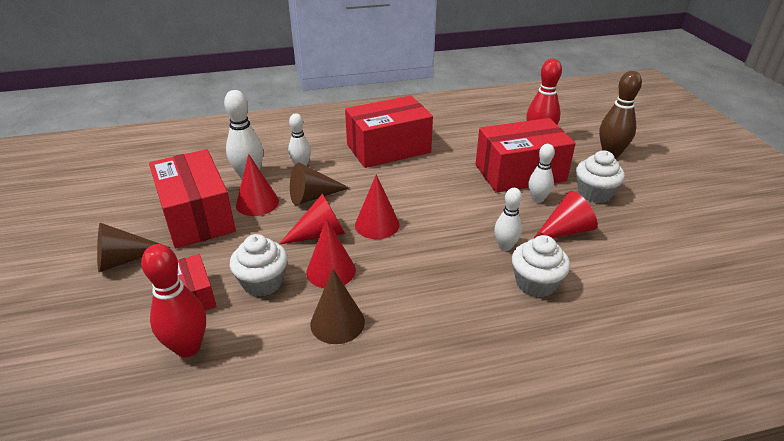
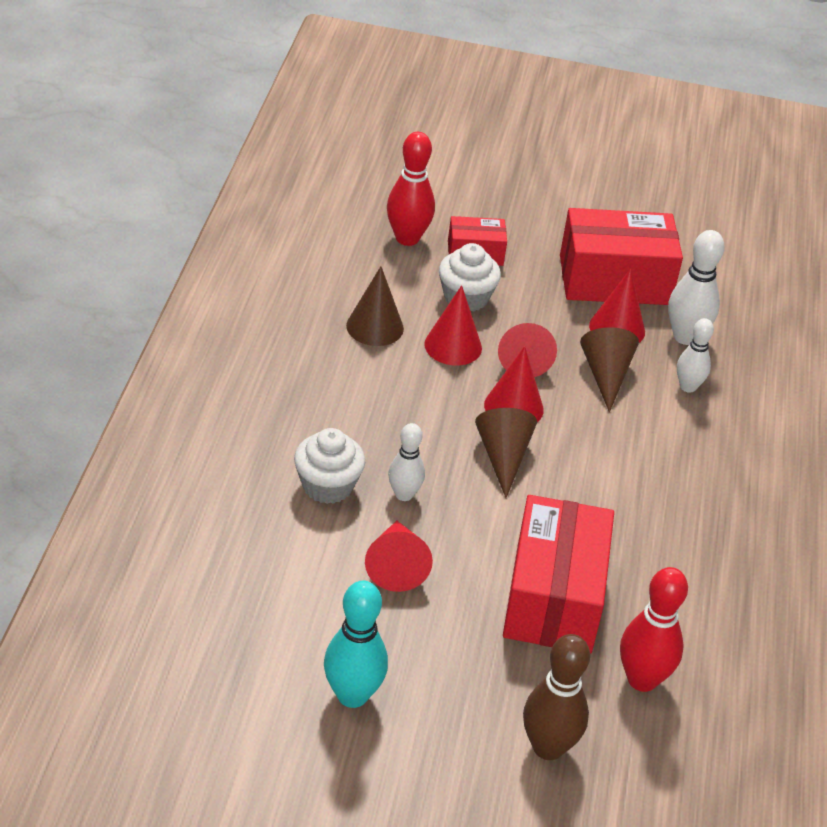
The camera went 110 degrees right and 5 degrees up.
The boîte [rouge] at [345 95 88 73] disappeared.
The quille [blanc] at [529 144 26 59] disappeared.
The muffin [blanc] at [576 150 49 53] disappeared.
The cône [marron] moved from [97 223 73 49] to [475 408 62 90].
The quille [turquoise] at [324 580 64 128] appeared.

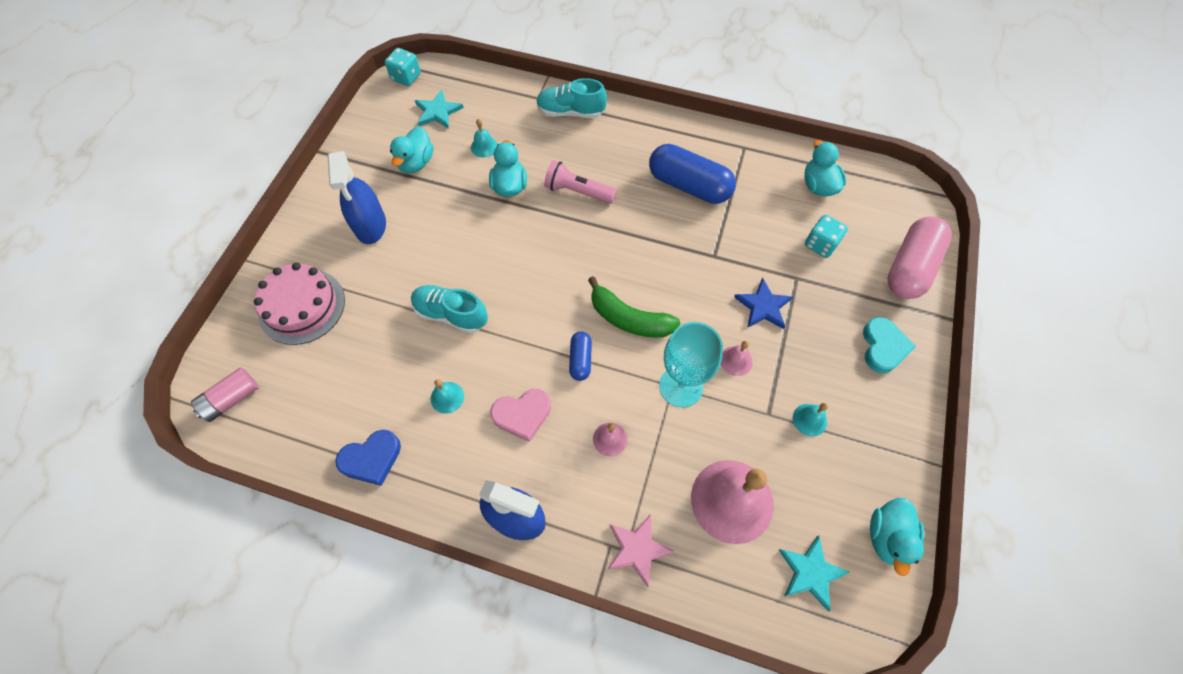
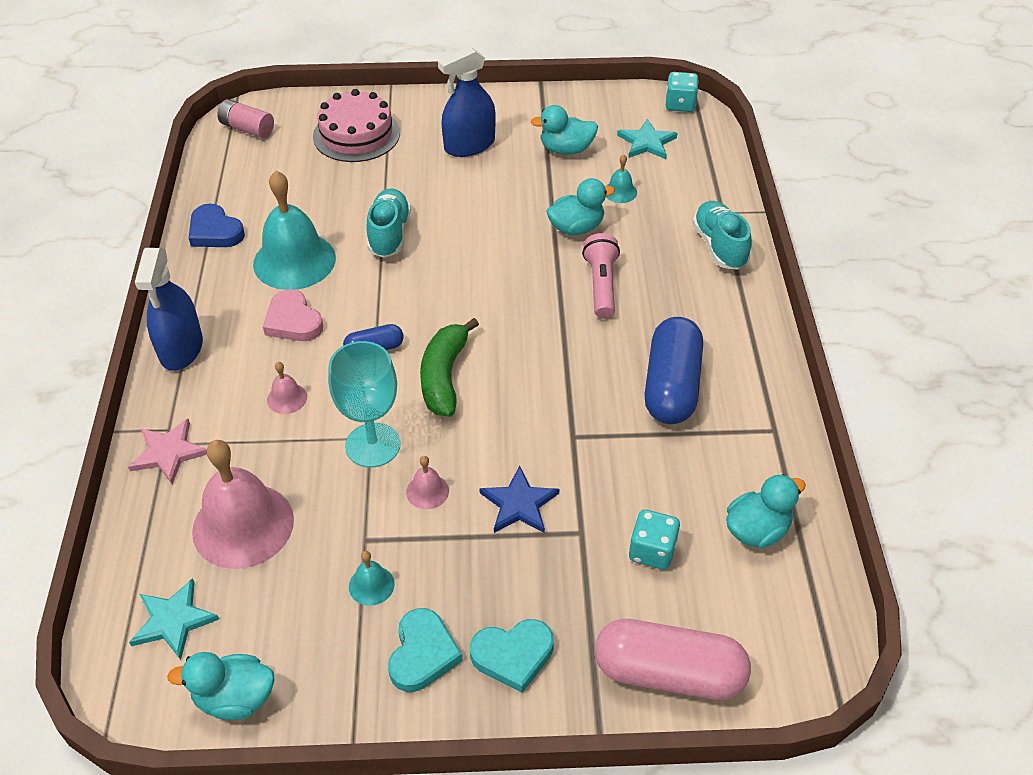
The camera went 70 degrees right and 15 degrees down.
The cloche [turquoise] at [431 379 33 35] changed to 2.29 times the size.
The cœur [turquoise] at [388 608 75 84] appeared.

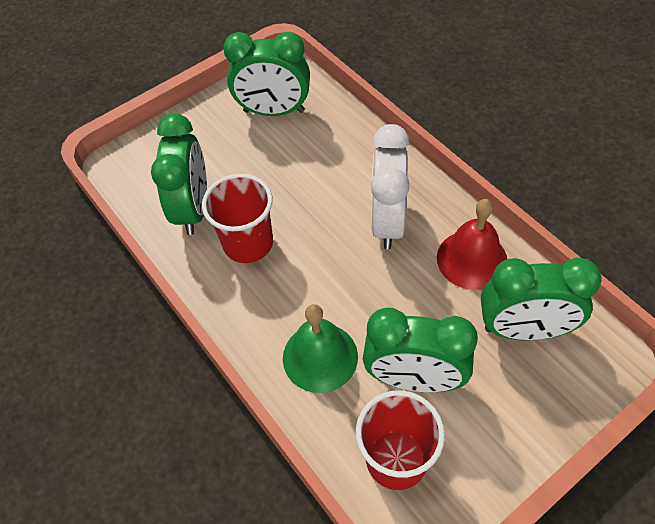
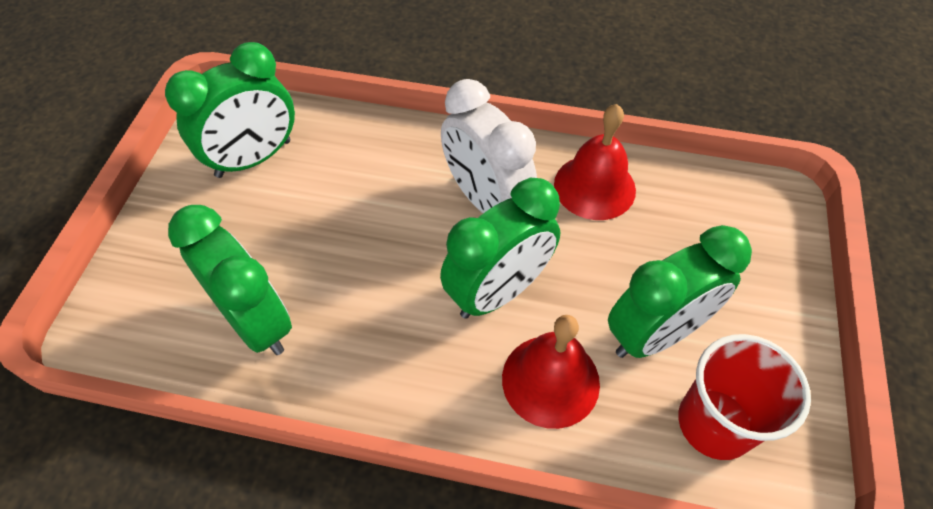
The camera went 45 degrees left and 0 degrees up.
The gobelet [rouge] at [202 174 71 89] disappeared.
The réveil [vert] moved from [481 258 121 82] to [440 178 120 141].
The cloche [vert] at [283 304 75 89] became the cloche [rouge] at [502 315 98 114].

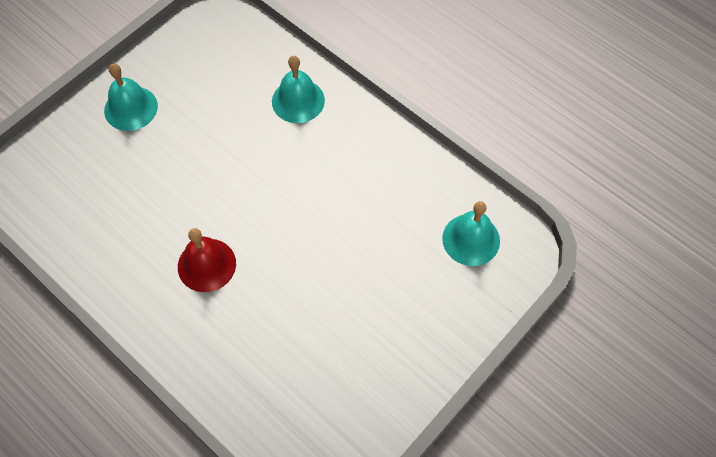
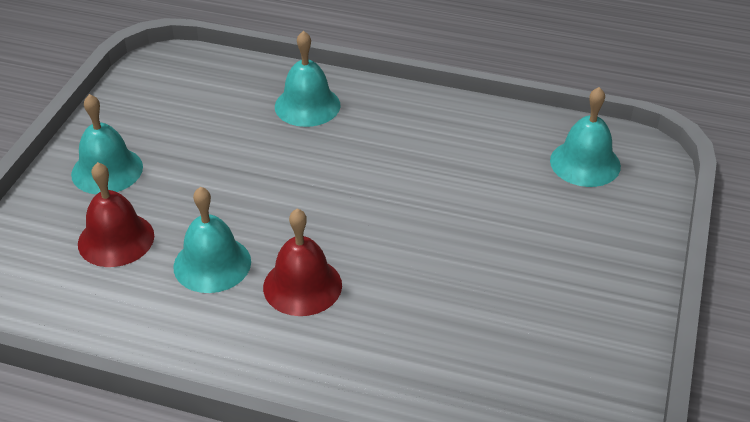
The camera went 25 degrees left and 20 degrees down.
The cloche [rouge] at [78 162 76 105] appeared.
The cloche [turquoise] at [174 187 77 106] appeared.

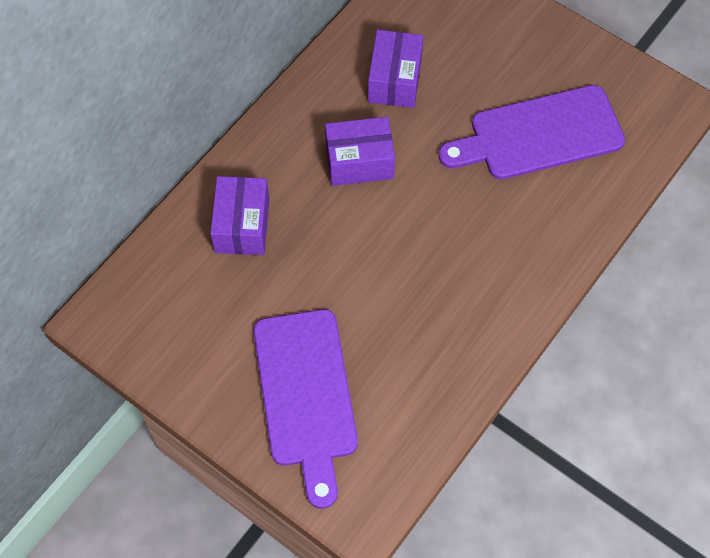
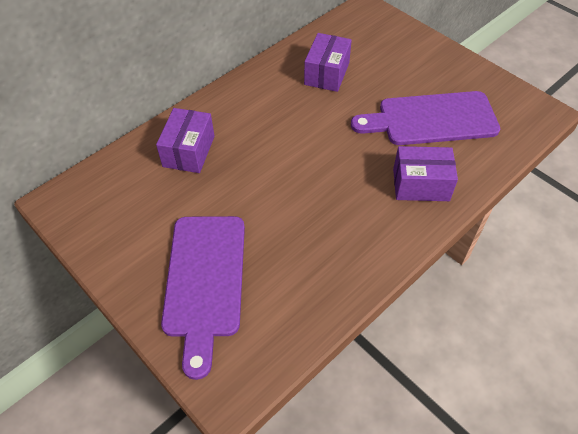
The camera went 10 degrees right and 10 degrees down.
The boîte [violet] moved from [325 117 70 69] to [393 146 65 55].

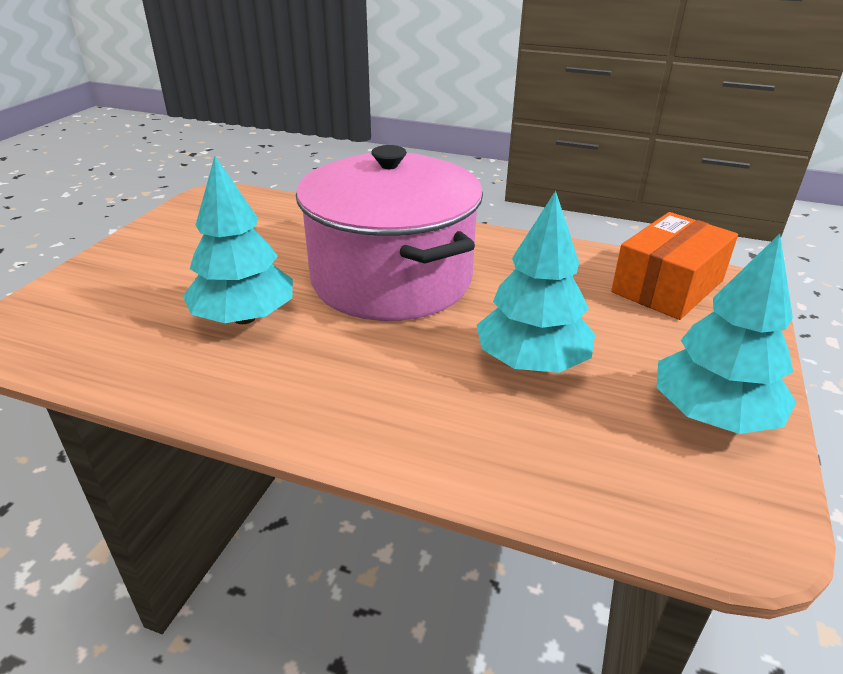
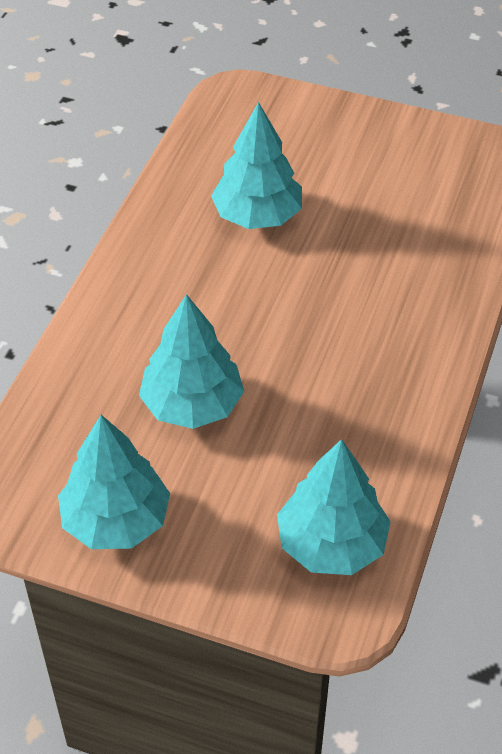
The camera went 90 degrees right and 15 degrees up.
The marmite [rose] at [296 145 187 176] disappeared.
The boîte [orange] at [611 212 127 108] was replaced by the arbre [turquoise] at [277 439 114 136].

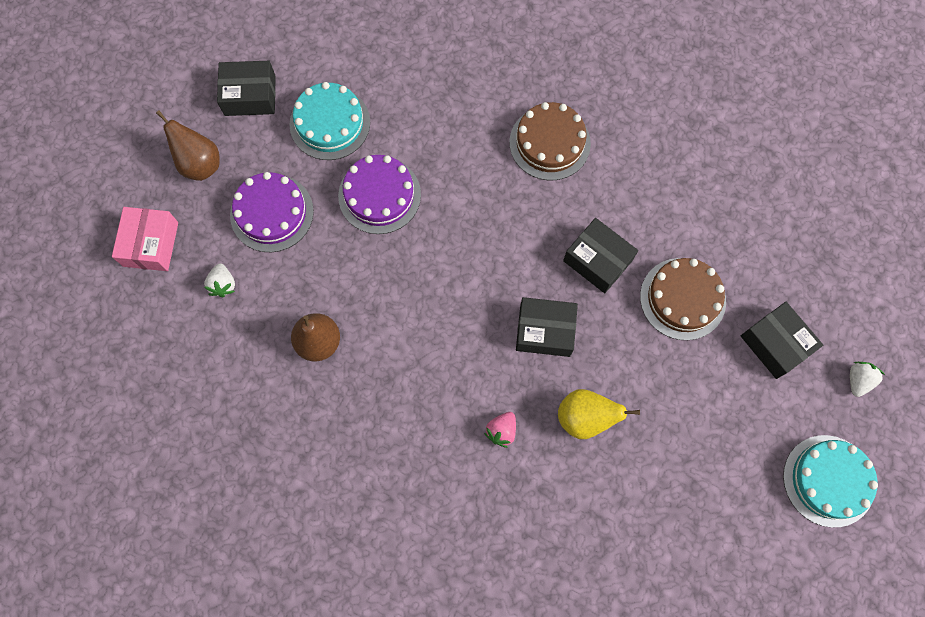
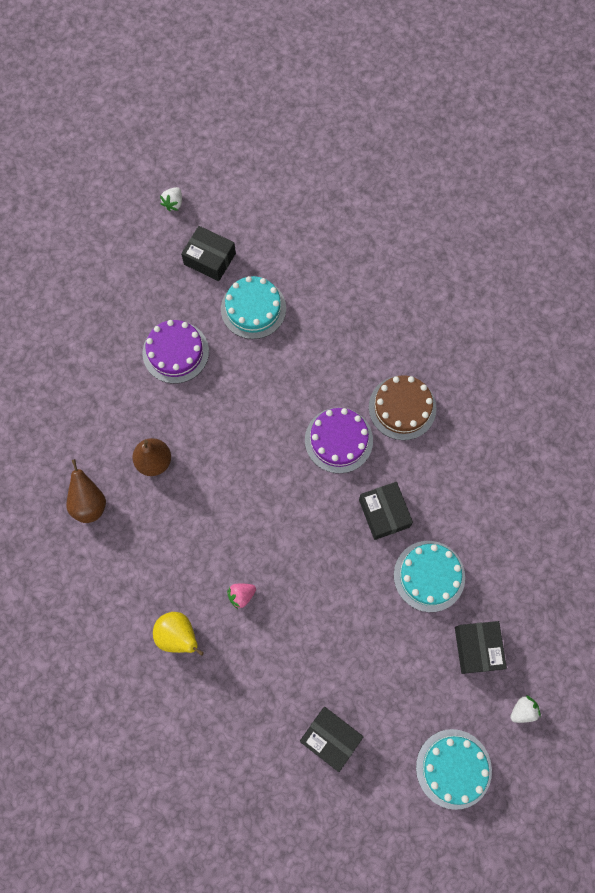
The camera went 30 degrees right and 0 degrees up.
The poire [marron] moved from [156 110 64 71] to [67 459 39 64].
The gâteau [violet] moved from [338 155 83 79] to [305 408 68 66].
The boîte [rose] at [112 207 66 64] disappeared.
The gâteau [marron] at [640 258 86 82] became the gâteau [turquoise] at [394 541 71 71].
The fraise [blanc] moved from [204 263 31 34] to [160 187 22 24].
The boîte [noir] moved from [516 297 62 60] to [300 707 63 65].
The poire [jaune] moved from [558 389 82 50] to [153 612 51 44].

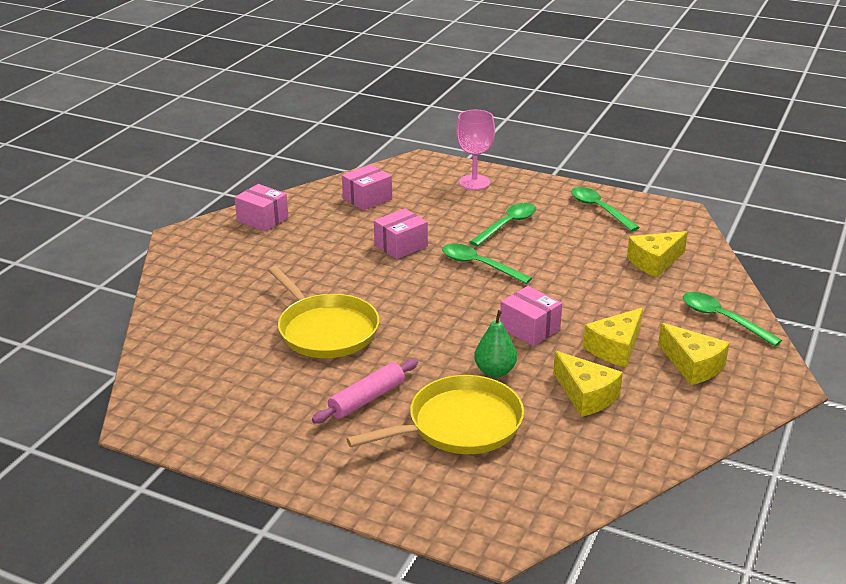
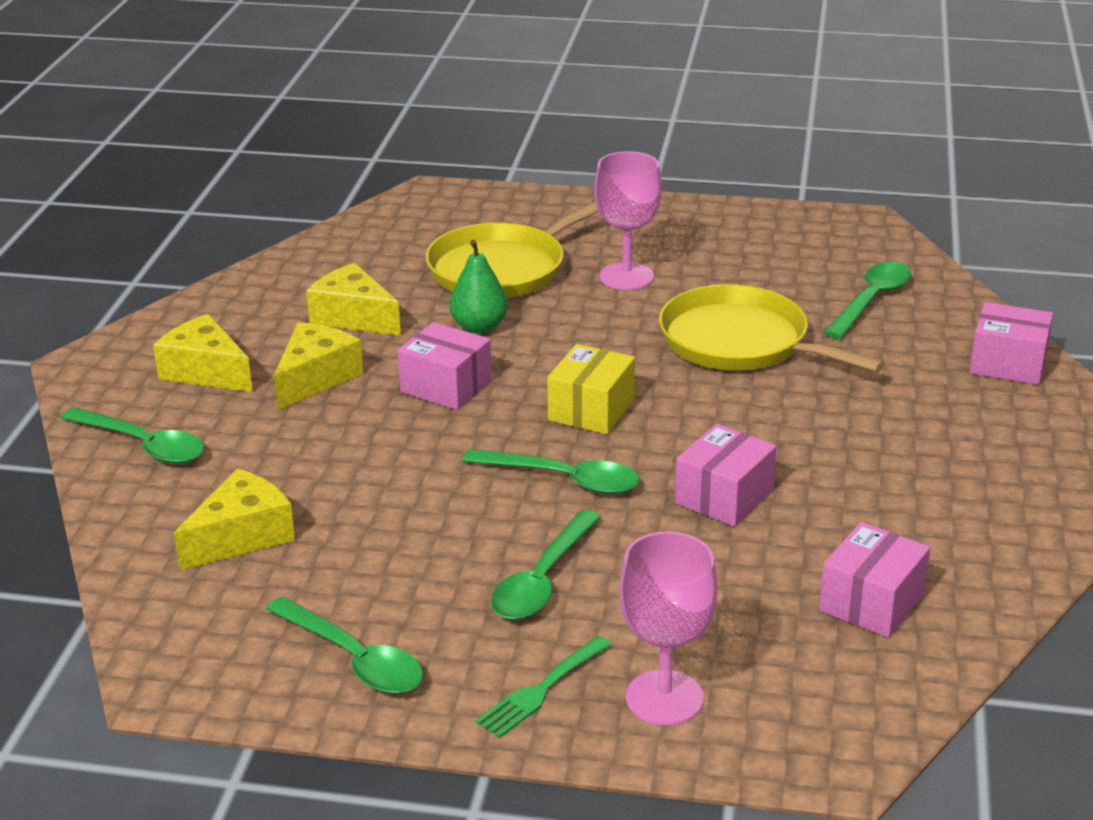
The camera went 165 degrees right and 0 degrees up.
The boîte [rose] moved from [234 184 55 48] to [969 302 84 83].
The rouleau à pâtisserie [rose] at [312 359 106 65] was replaced by the verre à pied [rose] at [594 151 68 139].
The cuillère [vert] at [824 262 87 77] appeared.
The boîte [jaune] at [547 344 88 90] appeared.
The fourchette [vert] at [476 636 136 102] appeared.

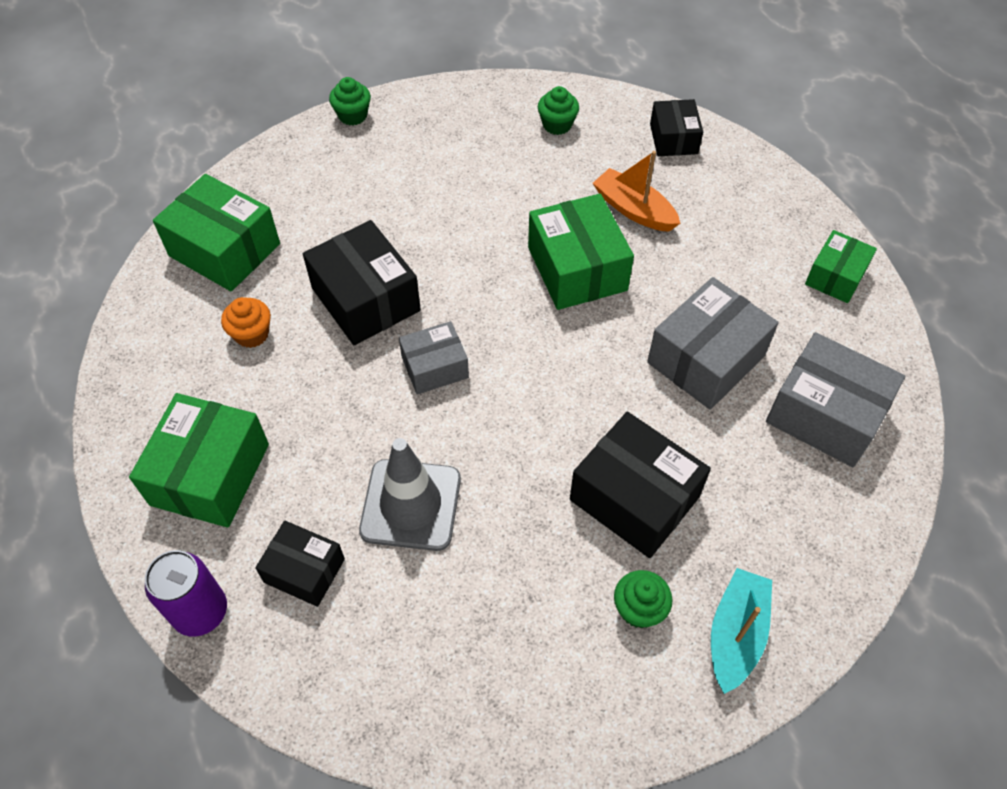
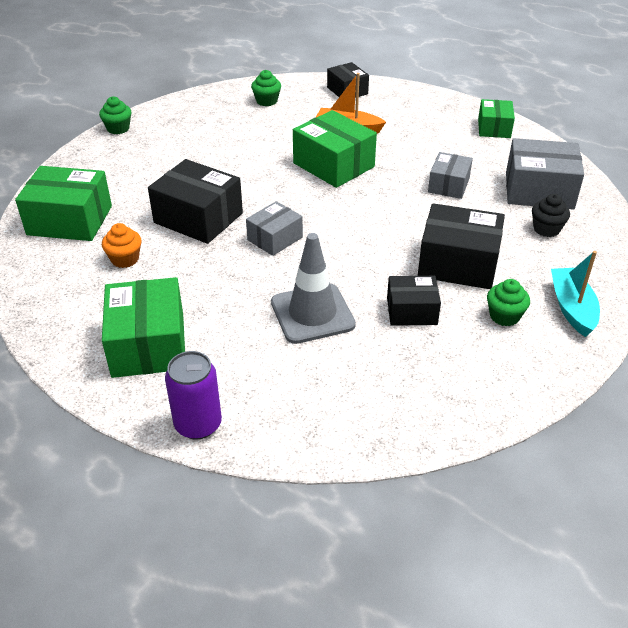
The camera went 25 degrees left and 15 degrees down.
The boîte [gris] at [647 277 132 133] changed to 0.60 times the size.
The boîte [noir] moved from [255 521 90 86] to [387 276 54 50].
The muffin [noir] at [532 194 38 43] appeared.

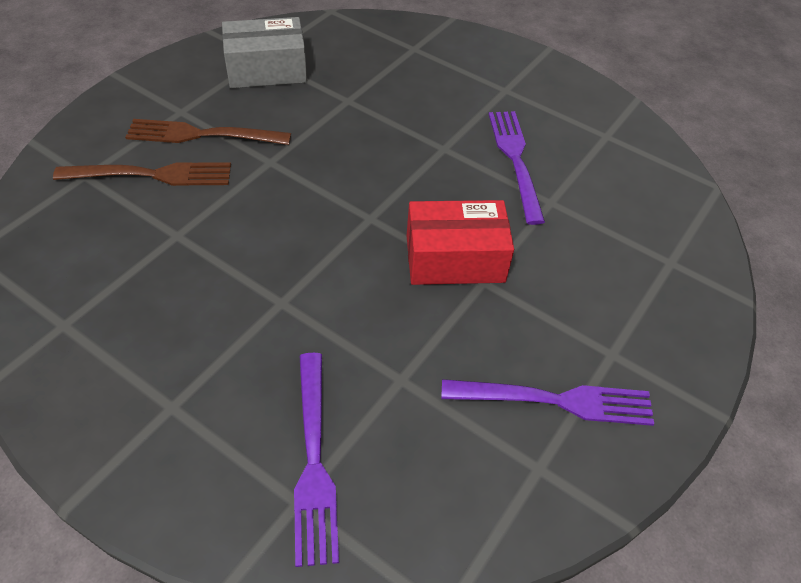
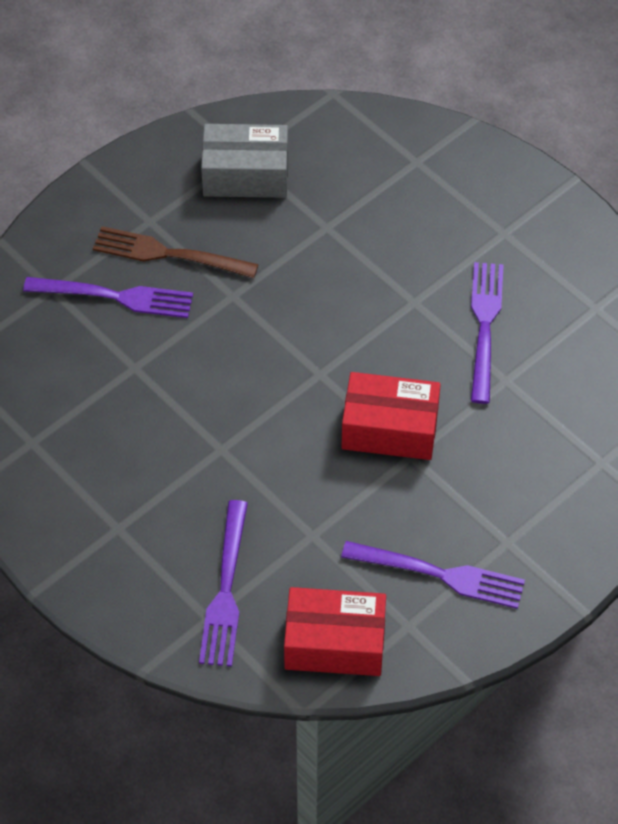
The camera went 15 degrees right and 5 degrees up.
The fourchette [marron] at [53 162 178 24] became the fourchette [violet] at [23 277 170 41].
The boîte [rouge] at [284 587 102 89] appeared.

